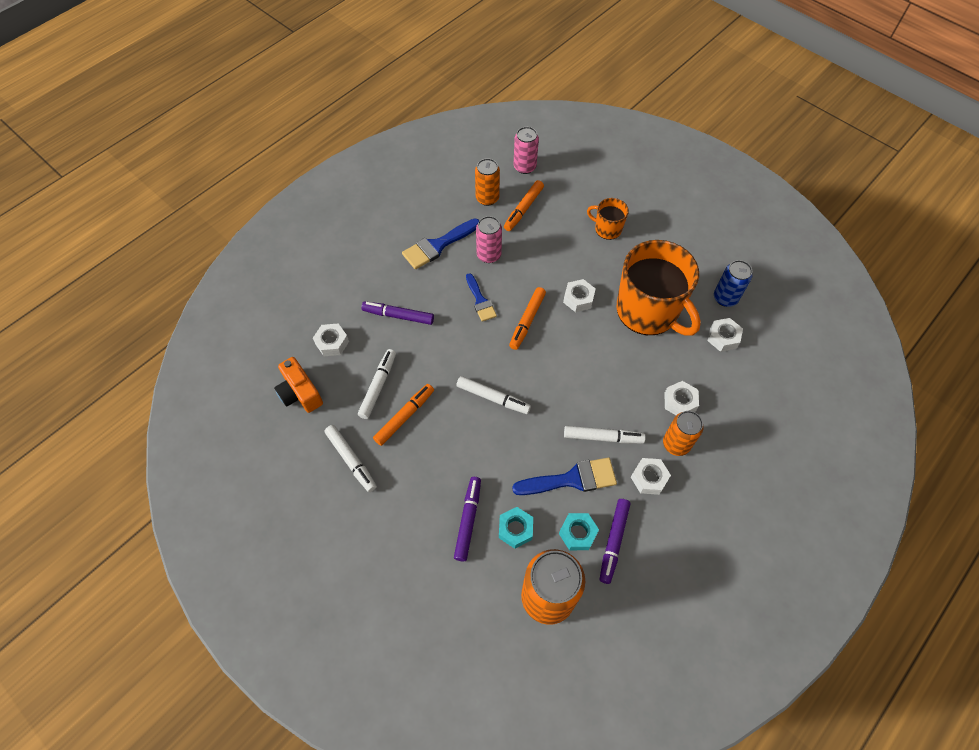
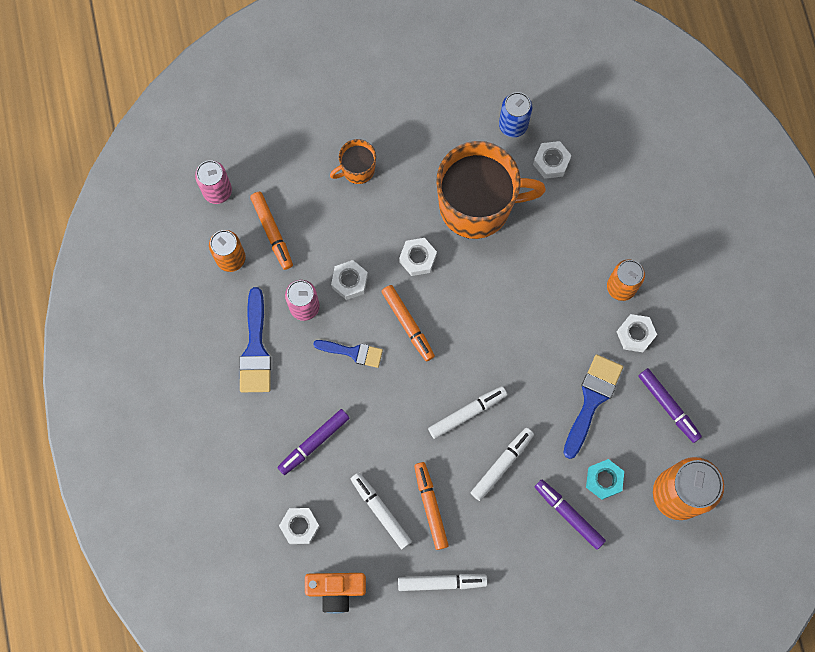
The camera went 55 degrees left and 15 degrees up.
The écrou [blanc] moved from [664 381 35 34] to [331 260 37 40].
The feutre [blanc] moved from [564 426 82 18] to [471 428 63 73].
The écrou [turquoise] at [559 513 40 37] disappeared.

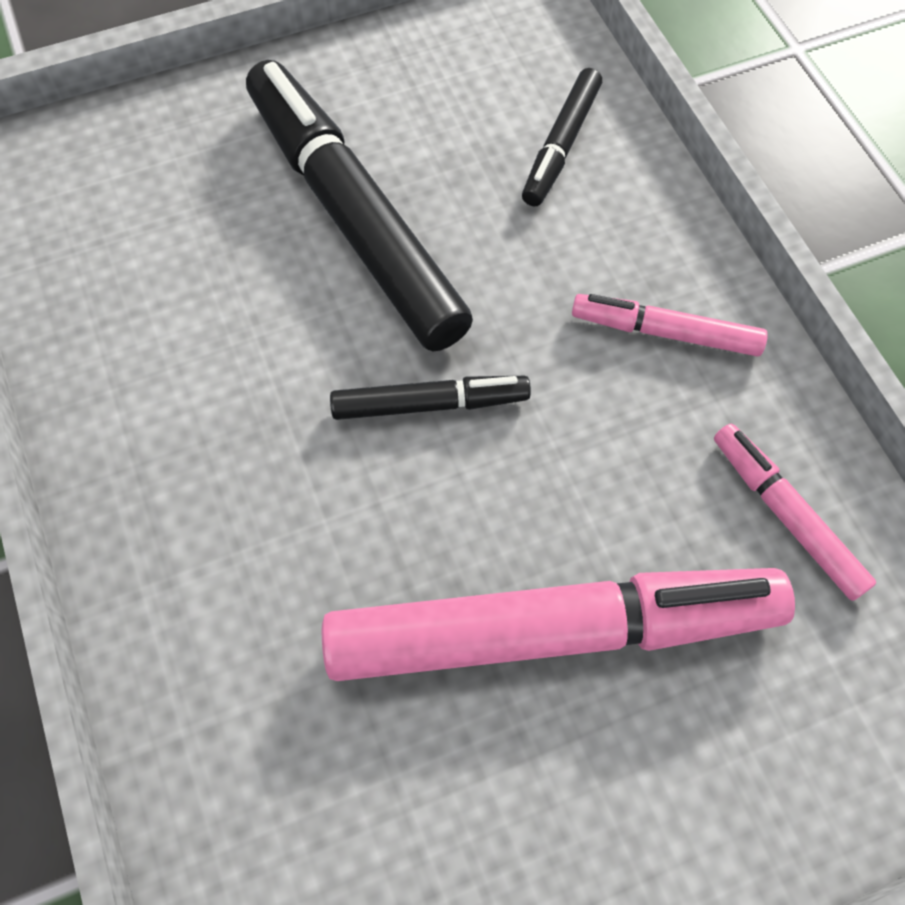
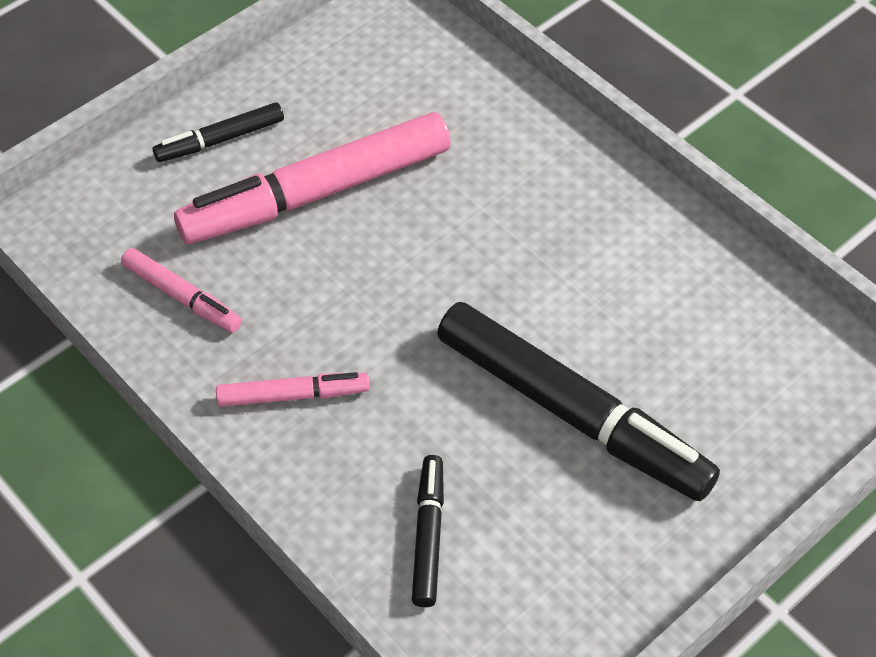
The camera went 160 degrees right and 10 degrees down.
The feutre [noir] moved from [330 376 201 44] to [153 102 131 60].

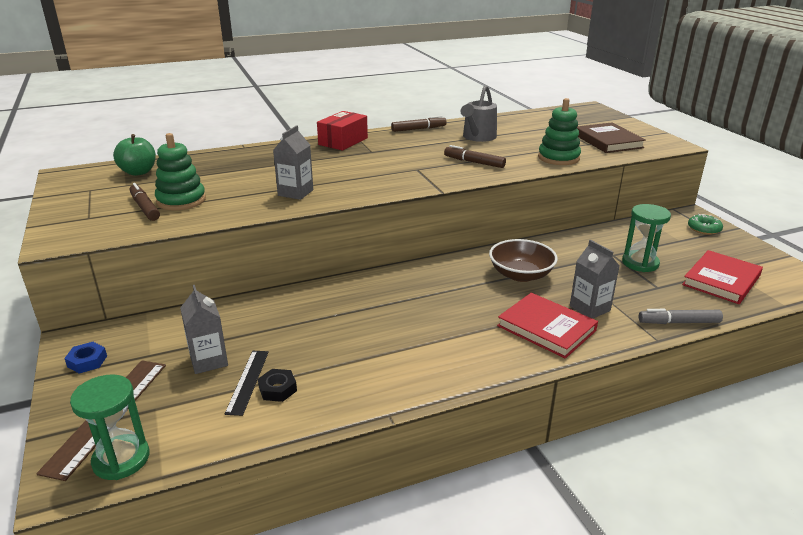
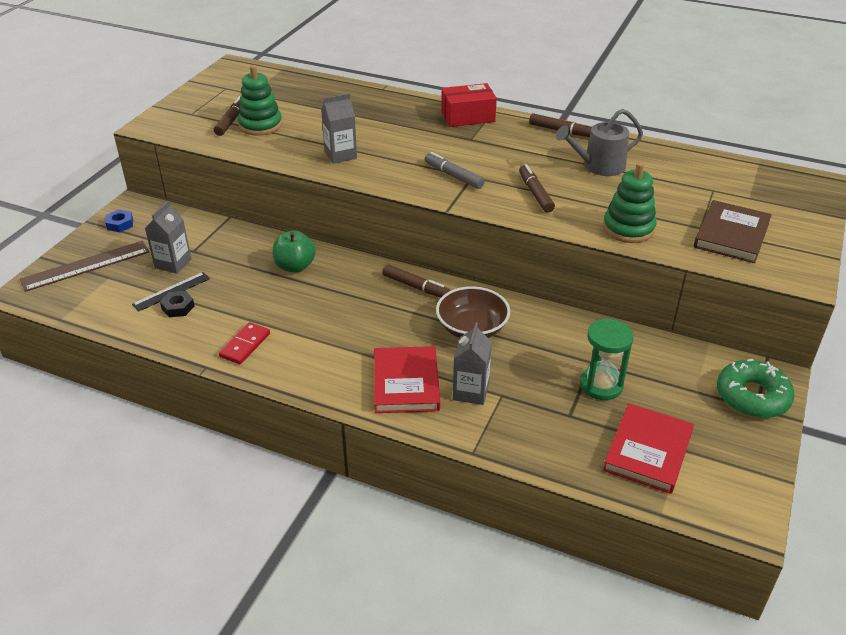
The camera went 45 degrees right and 10 degrees up.
The pomme [vert] moved from [113 134 43 42] to [273 230 43 43].
The beignet [vert] at [688 214 35 21] changed to 1.67 times the size.
The livre [rouge] at [682 250 81 54] turned 60 degrees counterclockwise.
The feutre [gris] moved from [639 309 84 15] to [424 152 61 37].
The sablier [vert] at [70 374 80 106] disappeared.
The feutre [marron] at [382 264 68 34] appeared.
The domino [rouge] at [219 322 51 42] appeared.

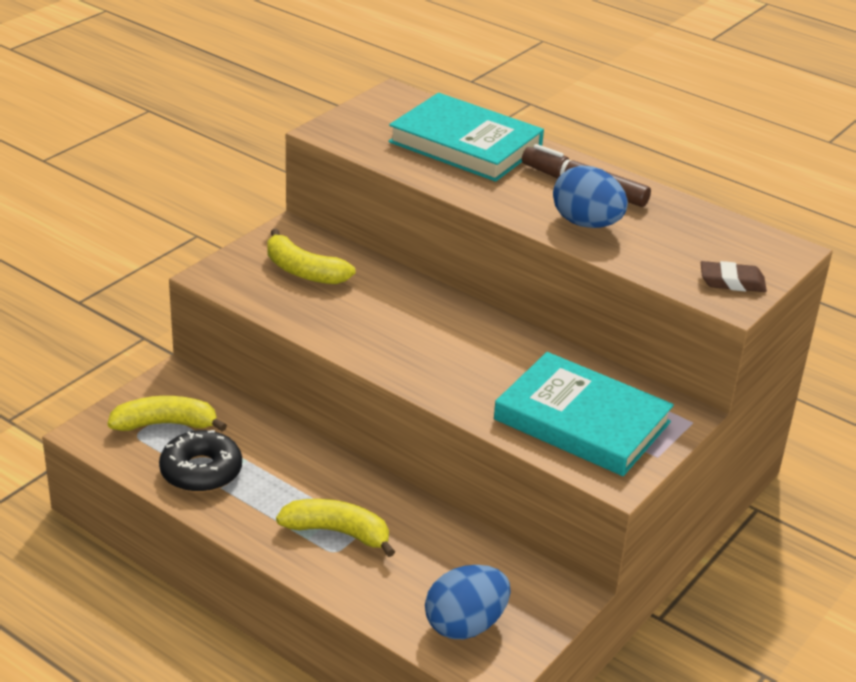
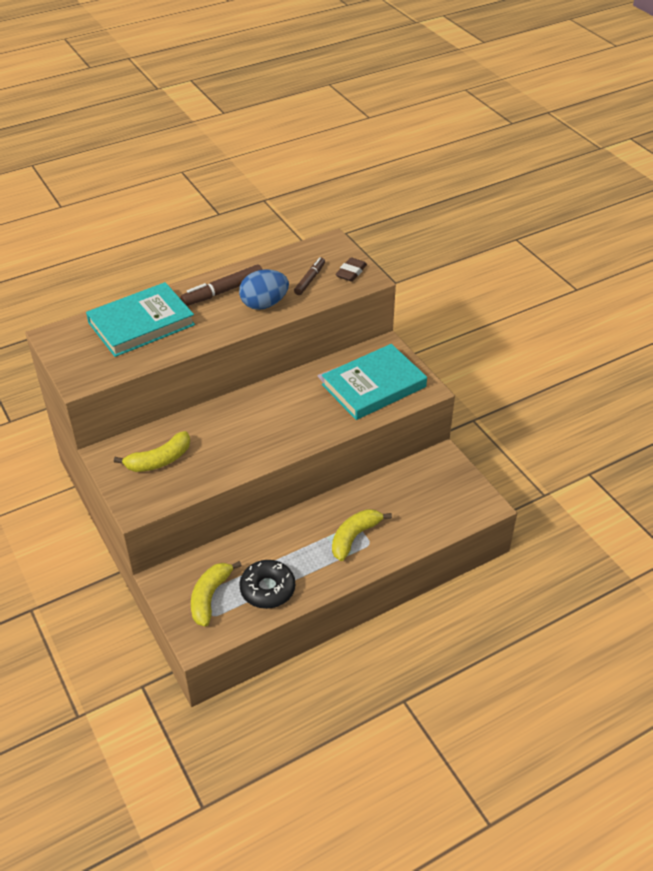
The camera went 65 degrees left and 10 degrees up.
The œuf [bleu] at [425 565 85 74] disappeared.
The feutre [marron] at [294 257 31 38] appeared.

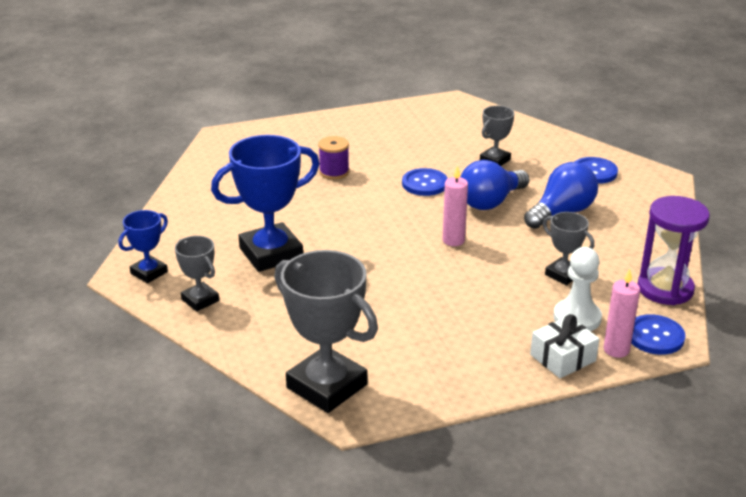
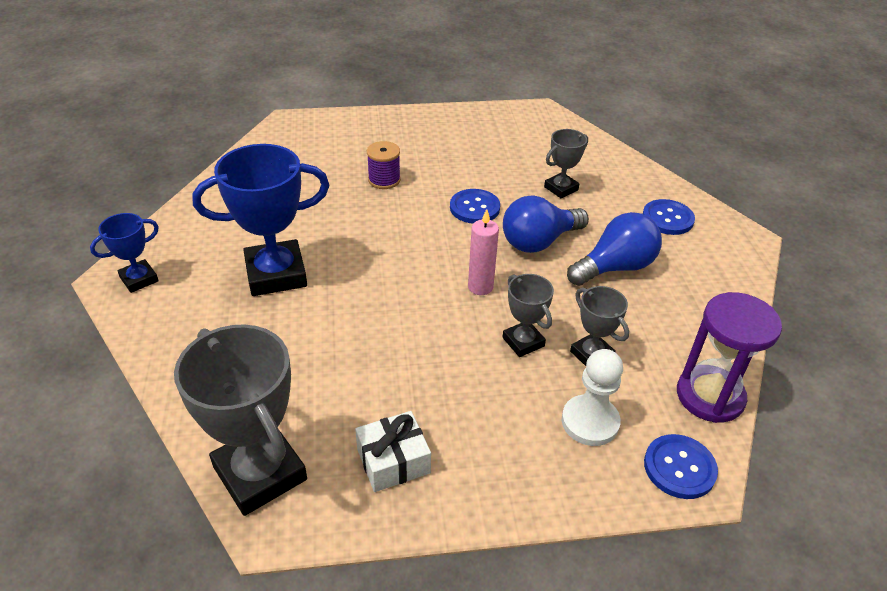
The camera went 10 degrees right and 10 degrees up.
The trophée [gris] moved from [175 236 44 76] to [503 274 51 83].
The bougie [rose] at [604 268 36 90] disappeared.
The cadeau [blanc] moved from [530 314 69 64] to [355 411 76 81].

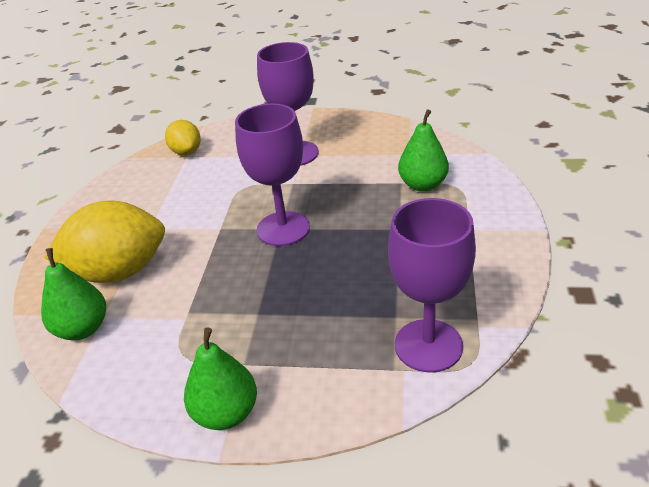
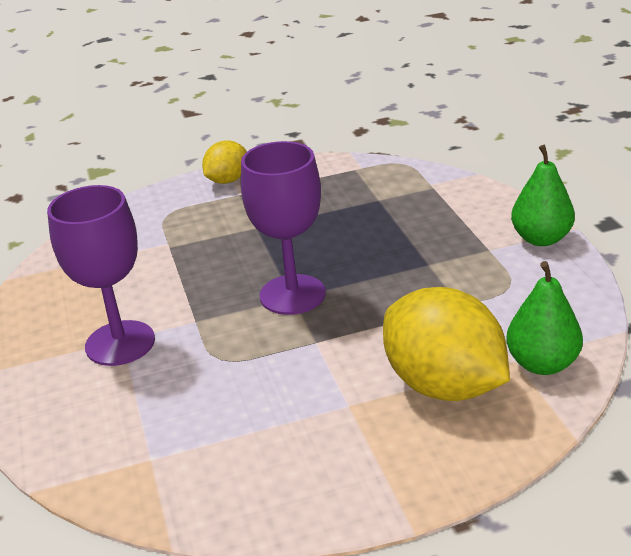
The camera went 115 degrees left and 5 degrees down.
The poire [vert] at [398 109 51 83] disappeared.
The citron [jaune] moved from [165 120 36 35] to [202 140 45 44].
The verre à pied [violet] at [388 198 88 174] disappeared.

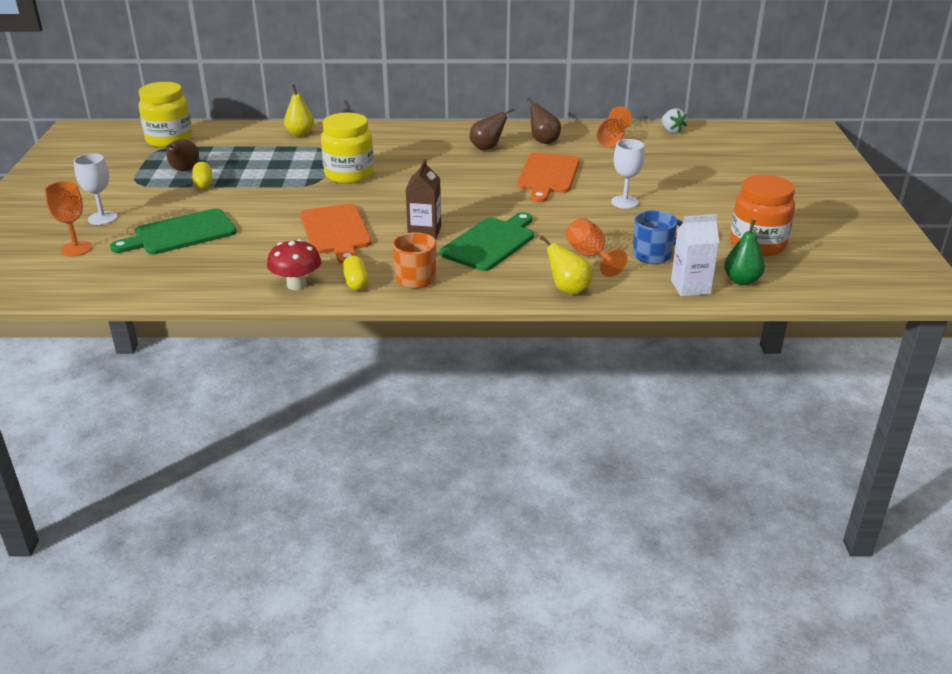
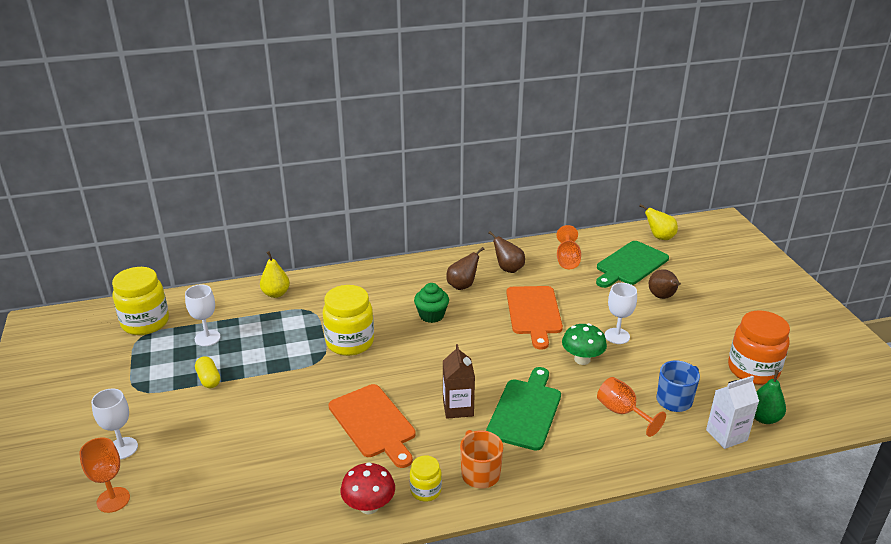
The camera went 15 degrees left and 0 degrees up.
The fraise [blanc] at [661 108 26 26] disappeared.
The poire [marron] moved from [166 139 33 32] to [649 269 32 30].
The planche à découper [vert] moved from [110 208 126 47] to [596 241 73 47].
The poire [jaune] moved from [540 235 52 60] to [639 204 39 36].
The gélule [jaune] at [342 256 27 35] was replaced by the bocal [jaune] at [410 456 32 46].
The muffin [vert] at [414 283 35 40] appeared.
The verre à pied [blanc] at [185 284 36 62] appeared.
The champignon [vert] at [562 323 45 42] appeared.

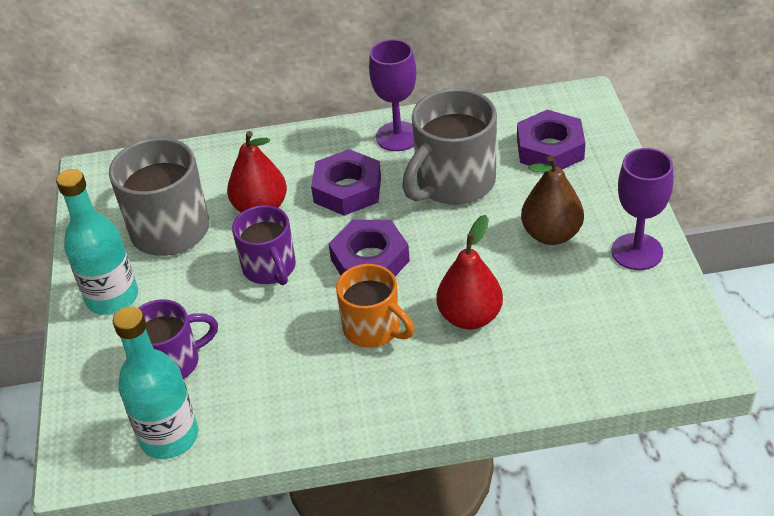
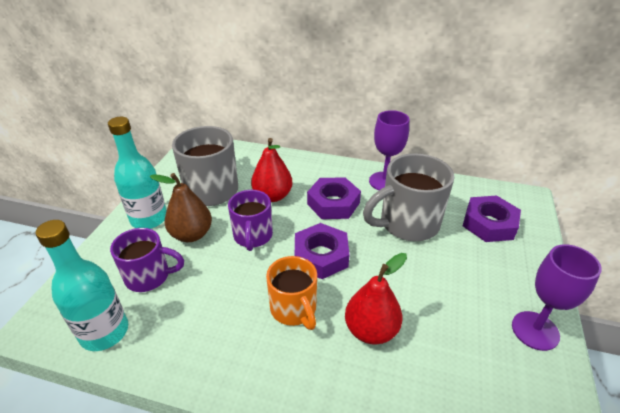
The camera went 20 degrees right and 5 degrees down.
The poire [marron] moved from [521 155 63 90] to [150 173 62 69].

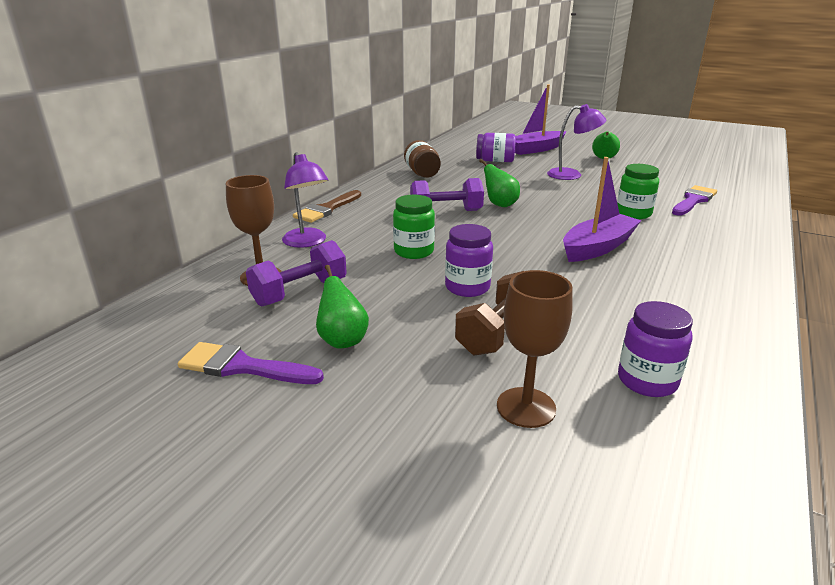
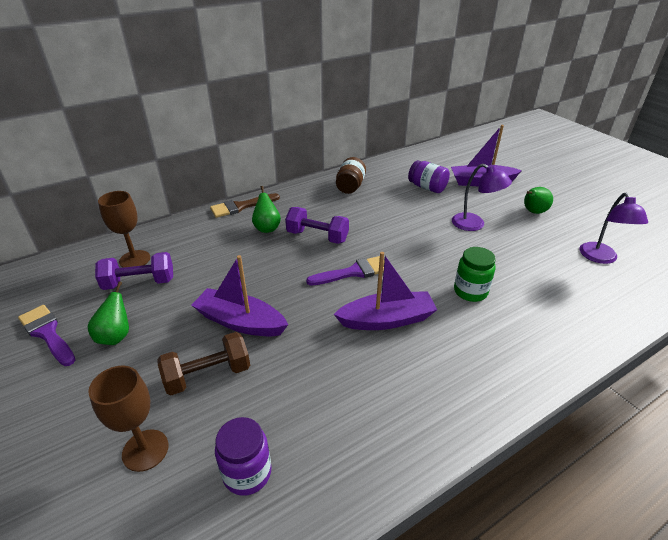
The camera went 30 degrees right and 10 degrees up.
The lampe [violet] moved from [282 152 46 96] to [580 193 68 71].
The poire [vert] moved from [479 159 41 48] to [252 186 29 47].
The pinceau [violet] moved from [672 185 45 31] to [306 256 78 30].
The bocal [vert] at [393 195 42 64] disappeared.
The bocal [violet] at [445 224 48 73] was replaced by the bateau [violet] at [191 255 97 81].

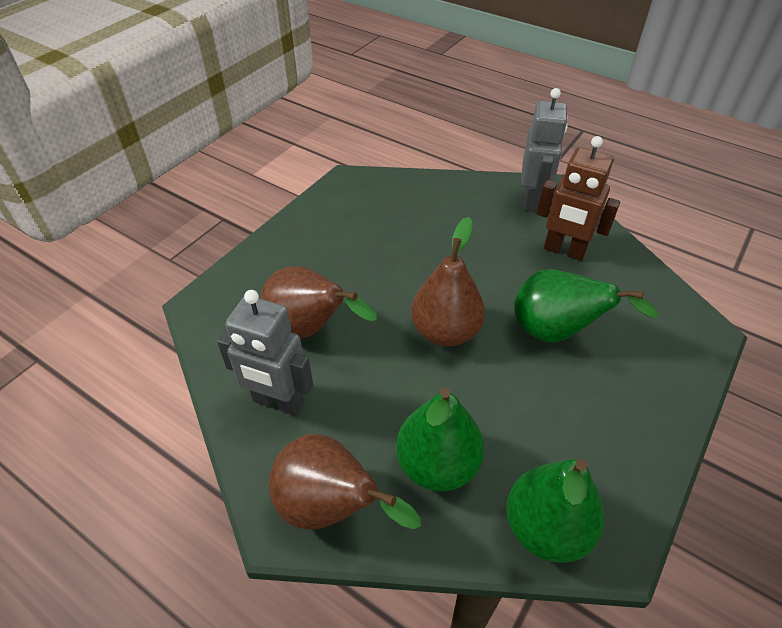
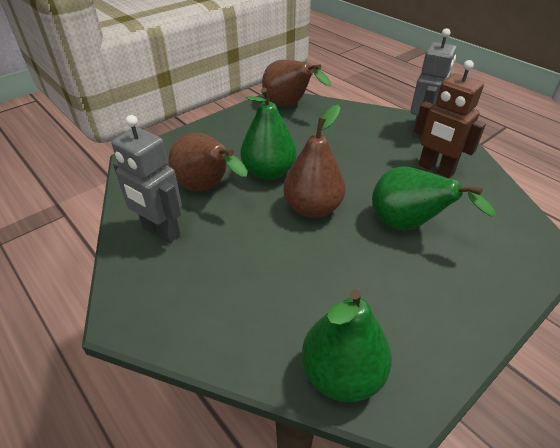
The camera went 15 degrees right and 5 degrees down.
The poire [vert] moved from [396 388 89 104] to [241 88 56 92].
The poire [marron] moved from [269 434 152 96] to [262 60 69 47].

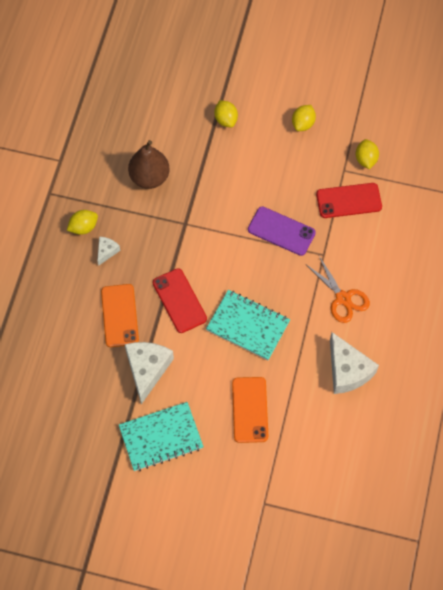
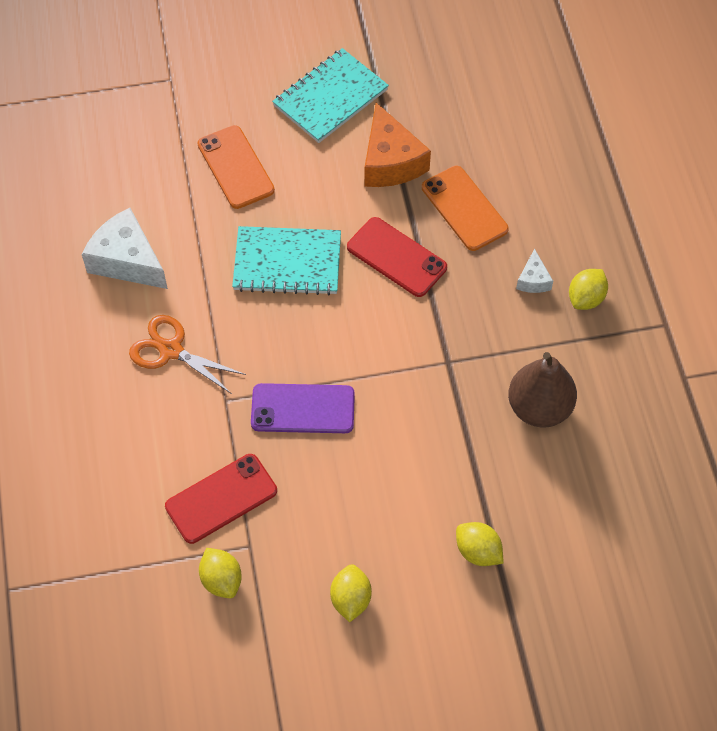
The camera went 155 degrees right and 5 degrees down.
The fromage [blanc] at [125 342 49 62] became the fromage [orange] at [364 103 67 84].

